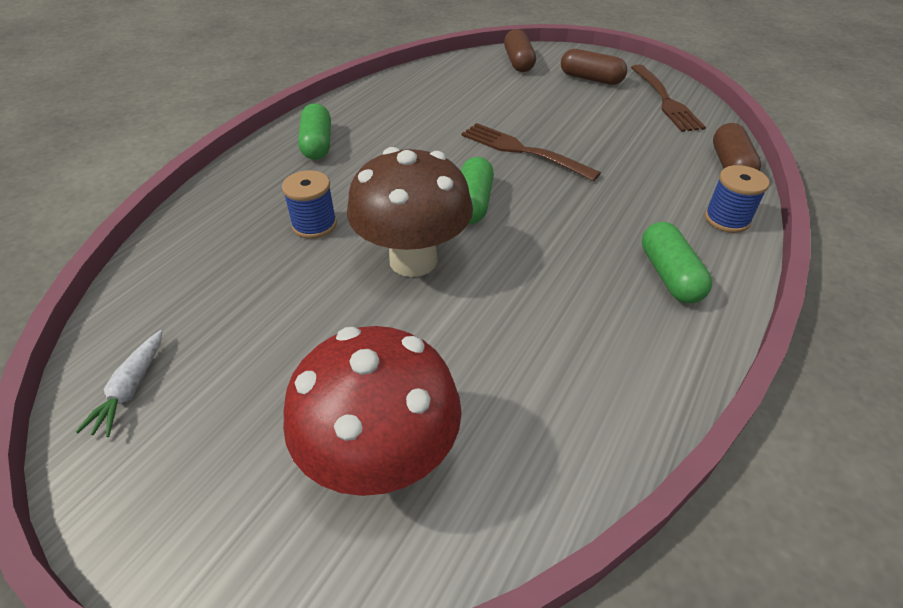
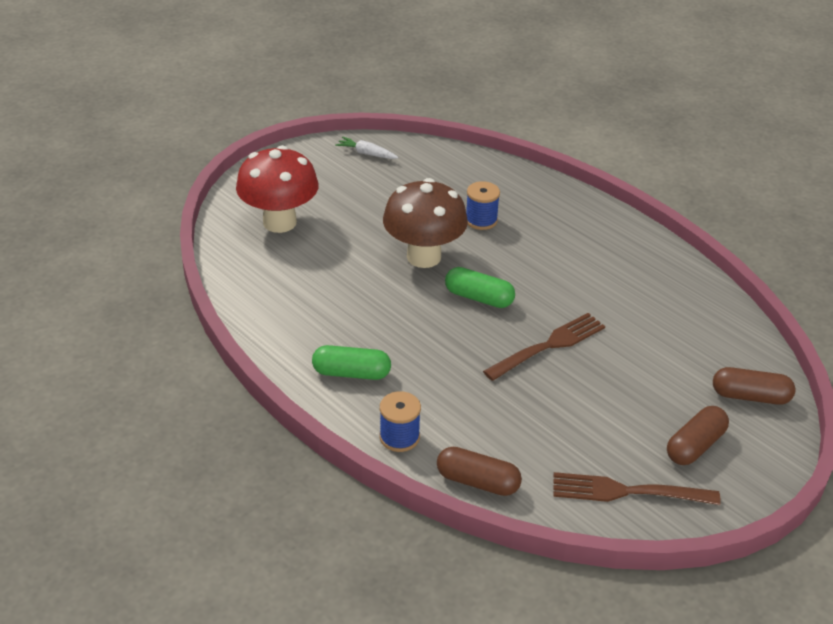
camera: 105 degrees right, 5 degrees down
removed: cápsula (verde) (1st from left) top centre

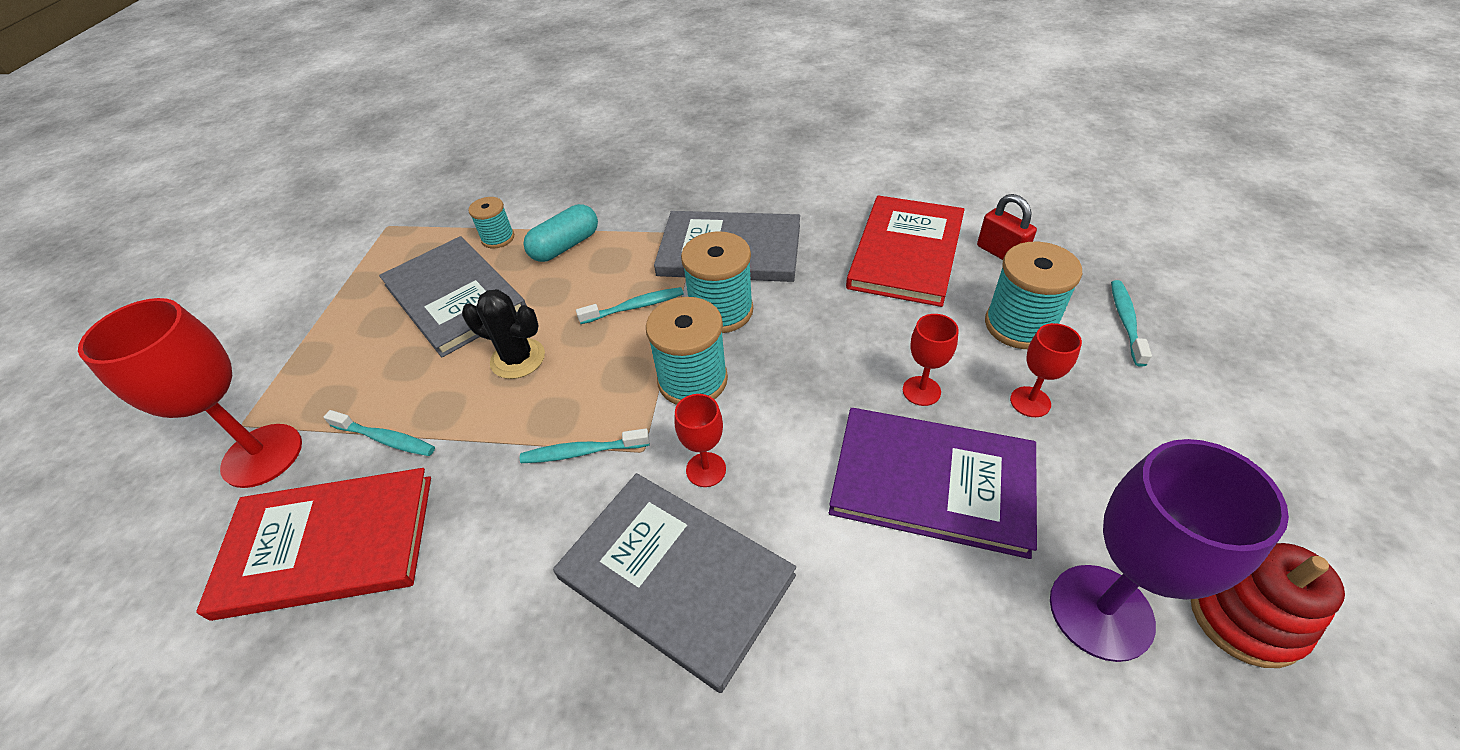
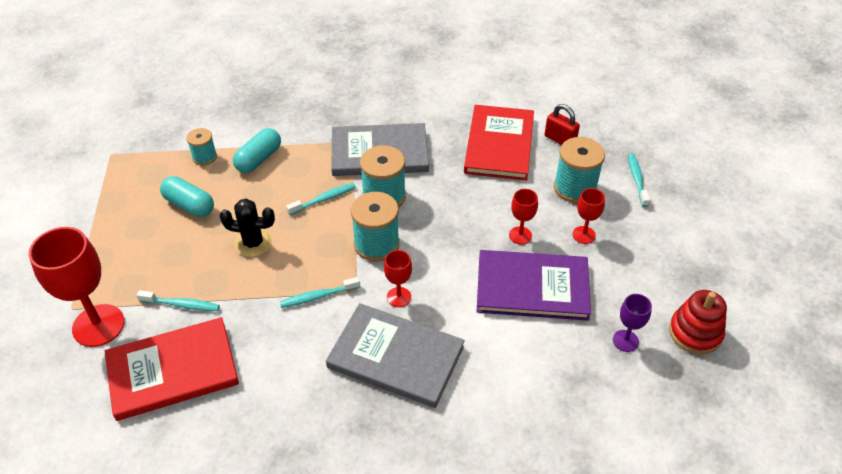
camera: 15 degrees left, 0 degrees up
replaced: libro (gris) (1st from left) middle left to cápsula (turquesa) (1st from left) middle left
resized: copa (morado) bottom right = bottom right x0.50

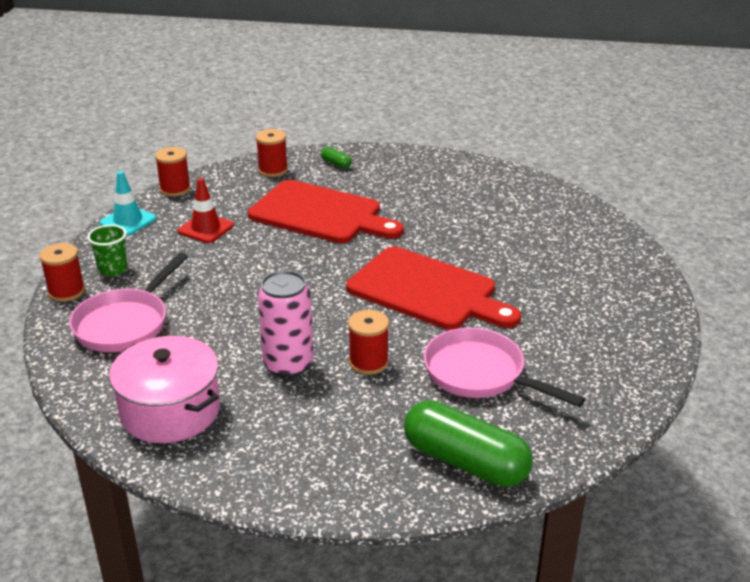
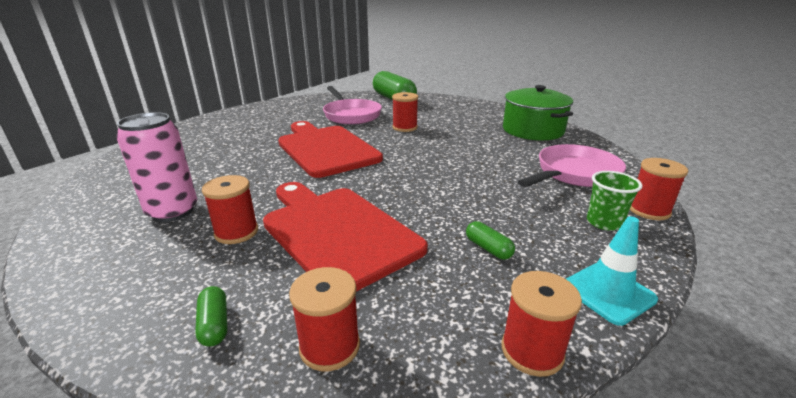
camera: 155 degrees left, 5 degrees down
added: carrete (rojo) (1st from left) middle left
moved: lata (rosa) centre to middle left
replaced: cono de tráfico (rojo) middle left to cápsula (verde) (3rd from left) centre
recoloured: olla (rosa) bottom left to olla (verde) top right

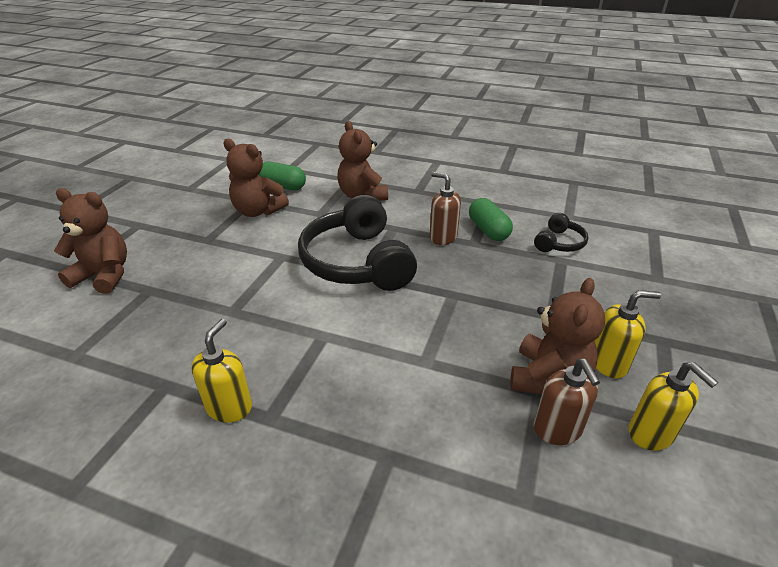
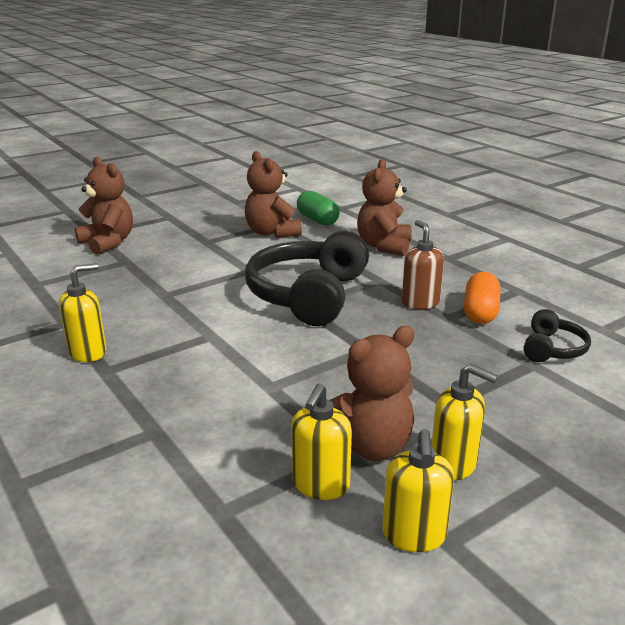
camera: 35 degrees right, 10 degrees down
recoloured: cápsula (verde) (2nd from left) centre to cápsula (naranja) middle right; dispensador de jabón (marrón) (2nd from left) bottom right to dispensador de jabón (amarillo) (2nd from left) bottom centre
turned: auriculares (negro) (2nd from left) middle right = middle right 45 degrees counterclockwise

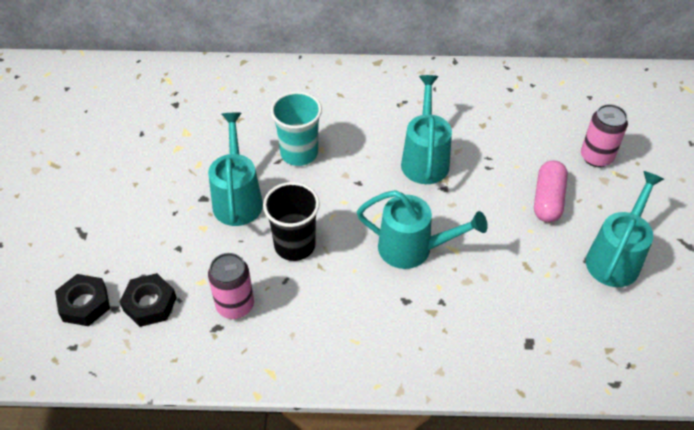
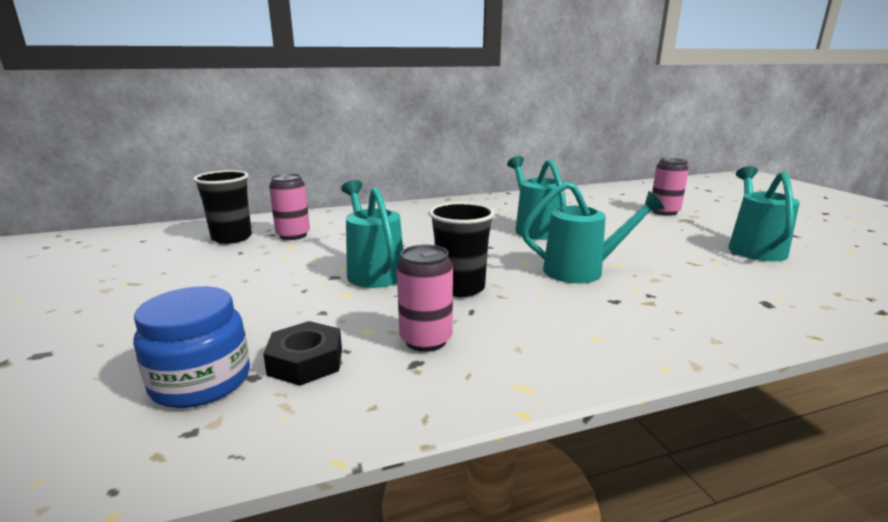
camera: 20 degrees left, 30 degrees down
removed: vaso (turquesa) top centre; cápsula (rosa) middle right
added: vaso (negro) (1st from left) middle left; lata (rosa) (1st from left) middle left
replaced: tuerca (negro) (1st from left) bottom left to tarro (azul) middle left

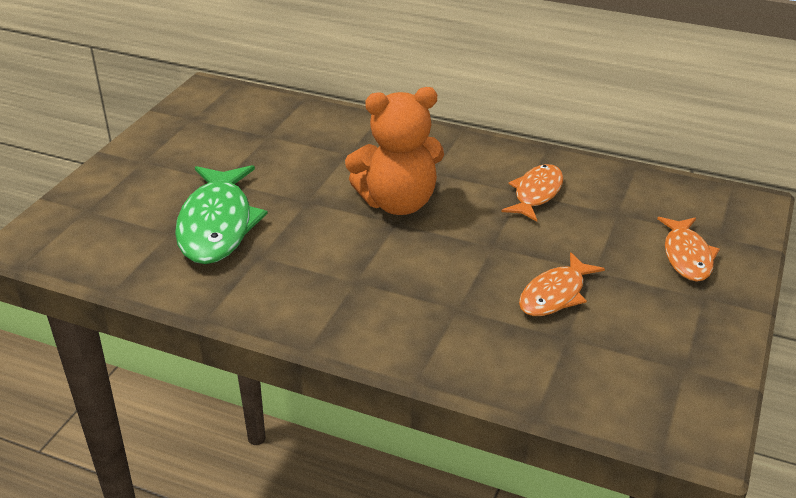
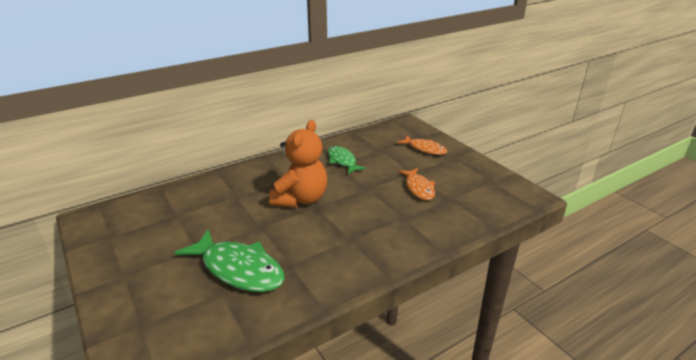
camera: 55 degrees left, 5 degrees down
recoloured: pez (naranja) (1st from left) middle right to pez (verde) (2nd from left) centre

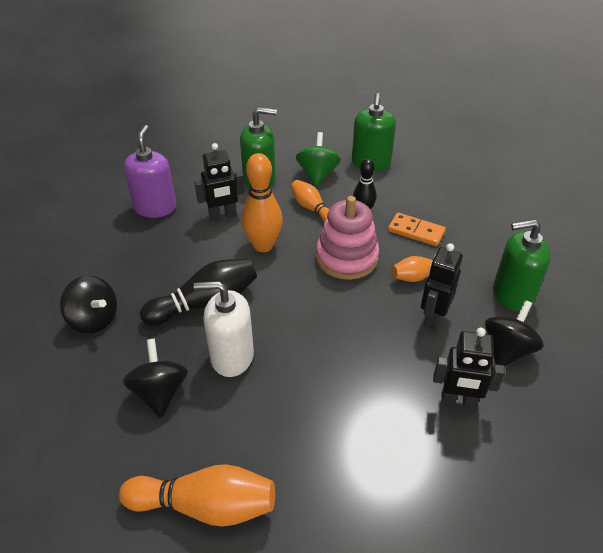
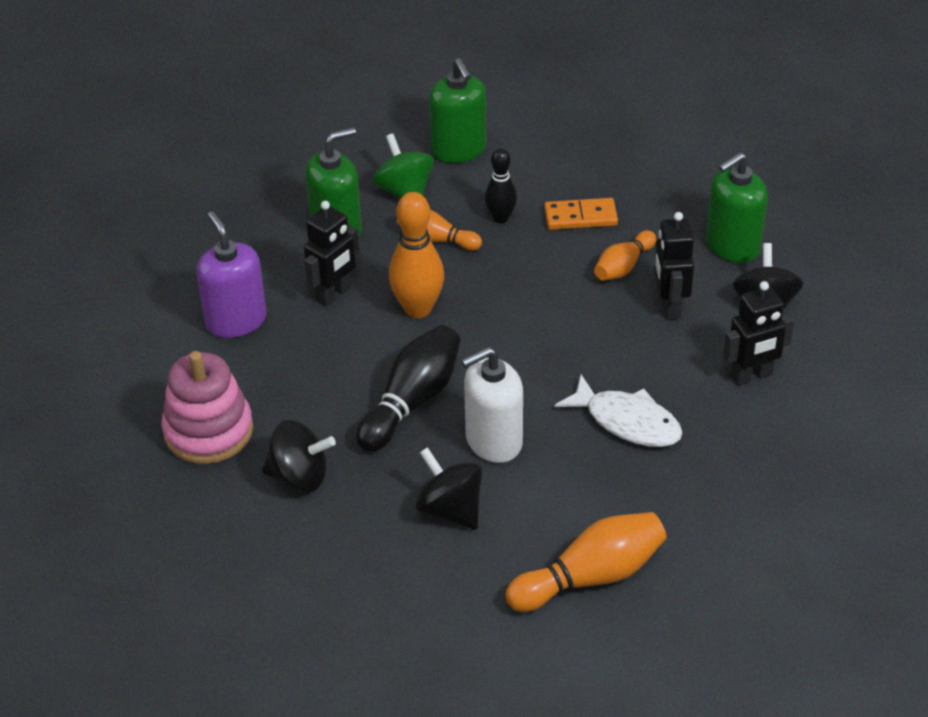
camera: 30 degrees left, 0 degrees up
added: pez (blanco) middle right
moved: juguete apilable (rosa) centre to middle left

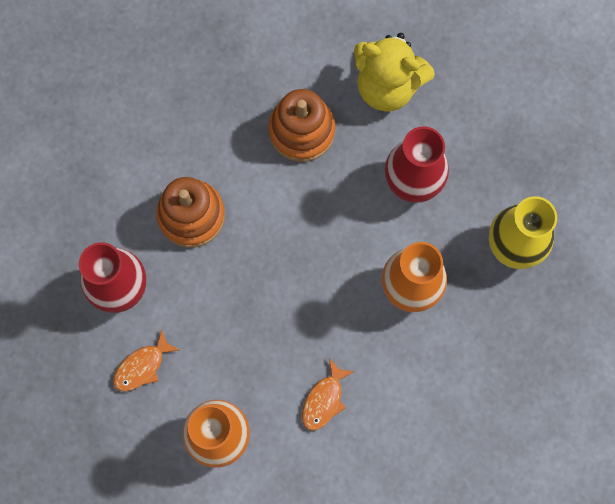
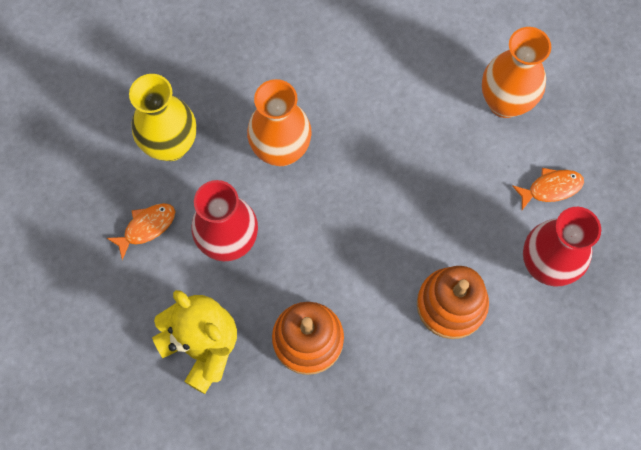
camera: 155 degrees left, 5 degrees down
moved: pez (naranja) (2nd from left in the first image) bottom centre to pez (naranja) (1st from left) middle left

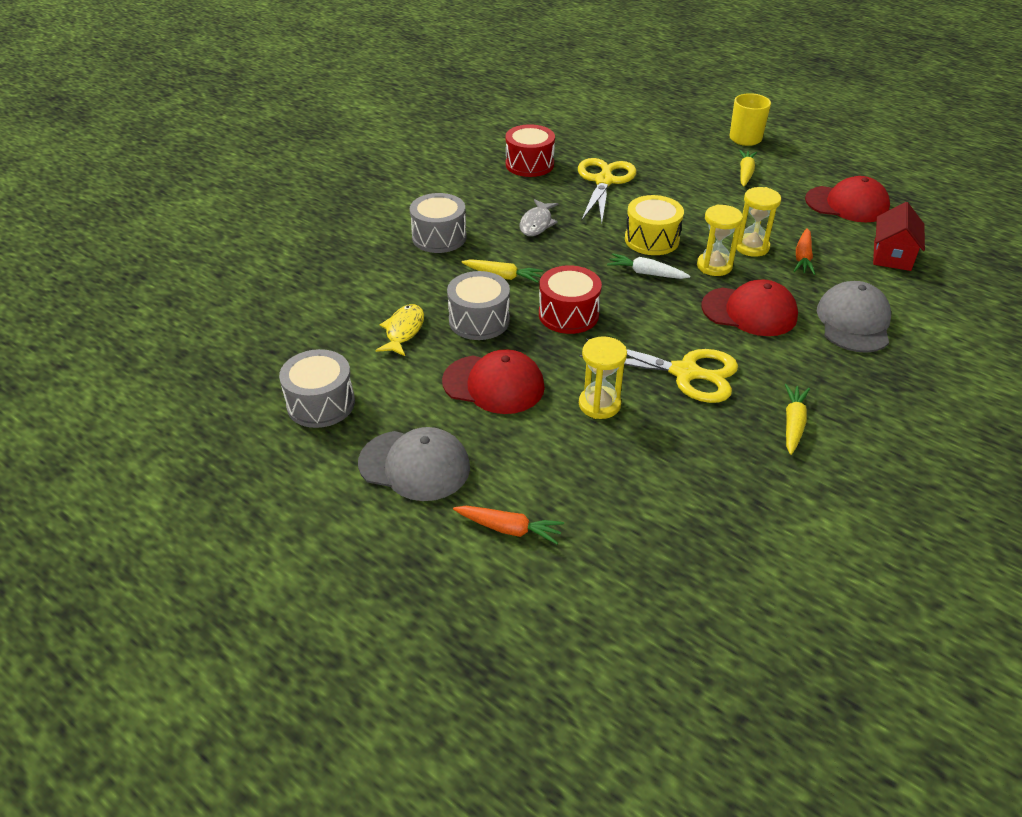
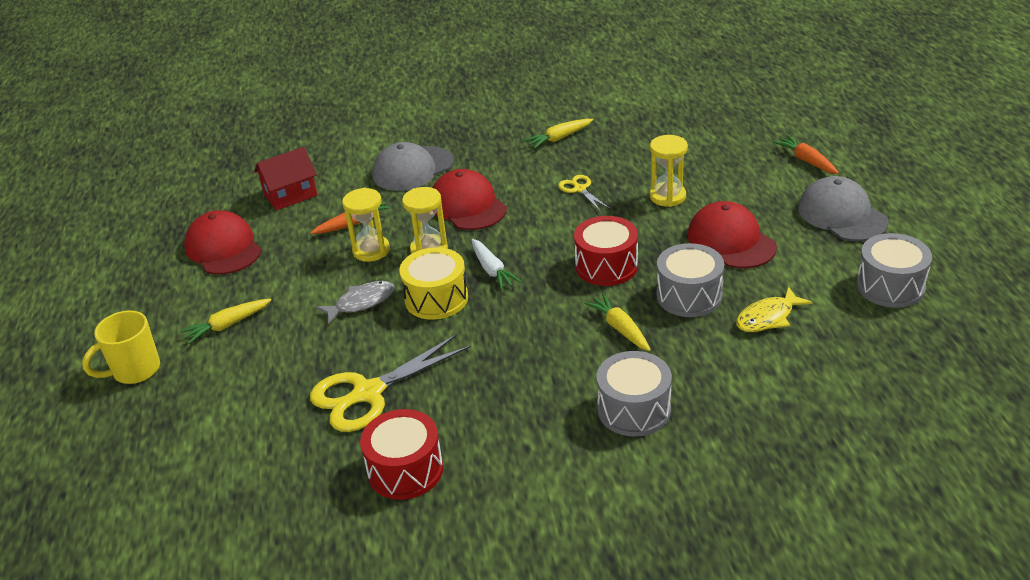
camera: 135 degrees left, 5 degrees down
moved: pez (gris) top centre to centre
resized: tijeras (amarillo) (2nd from left) centre = top centre x0.50

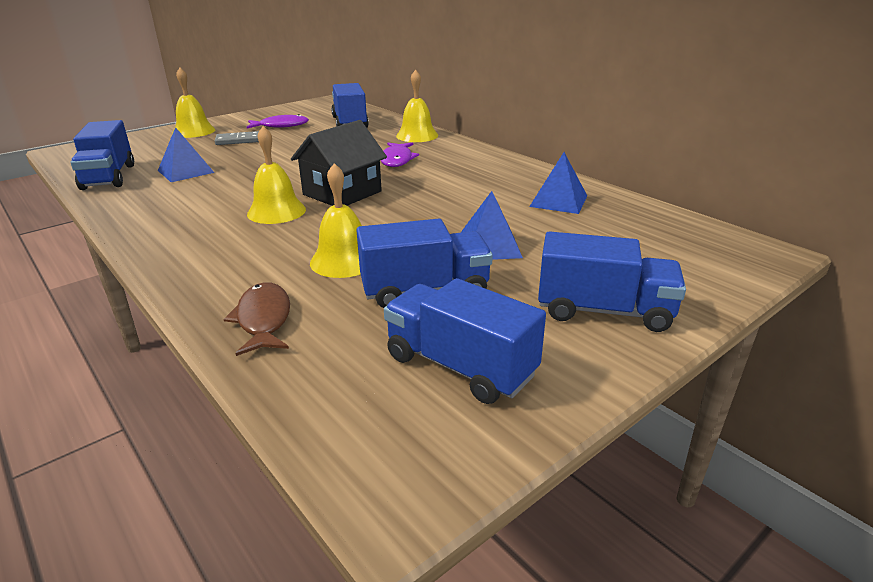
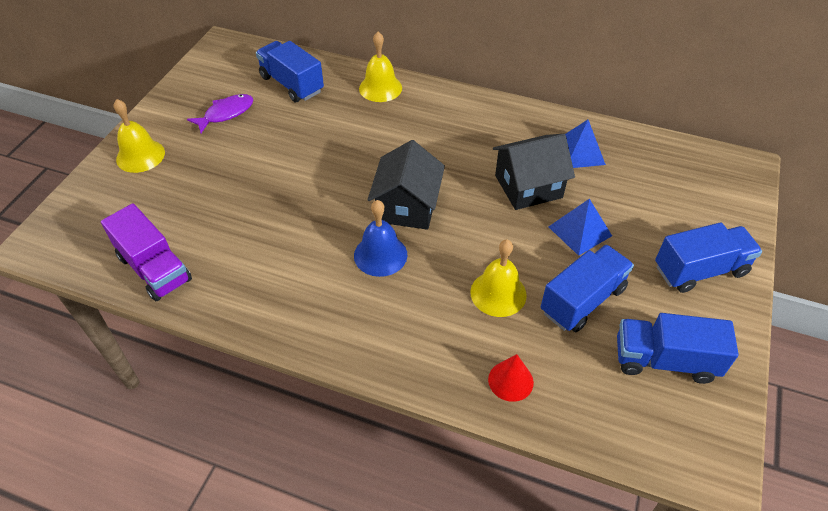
camera: 30 degrees left, 20 degrees up
removed: pirámide (azul) (1st from left) top left; ficha de dominó (gris) top left; pez (morado) (2nd from left) top centre
added: casa (negro) (2nd from left) centre
replaced: pez (marrón) middle left to cono (rojo) bottom centre
recoloured: camión (azul) (1st from left) top left to camión (morado) middle left; campana (amarillo) (2nd from left) top left to campana (azul) centre

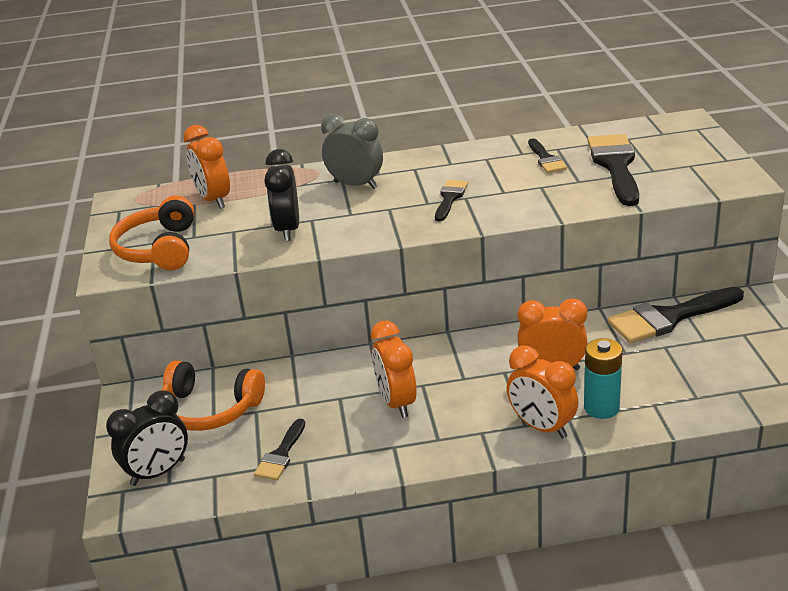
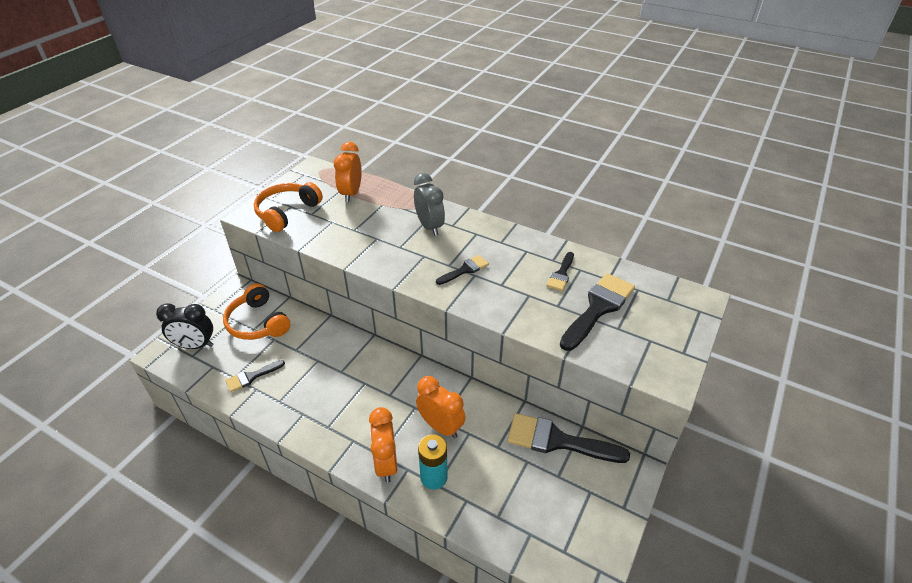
camera: 35 degrees right, 10 degrees up
removed: despertador (negro) (2nd from left) top centre; despertador (naranja) (2nd from left) centre

